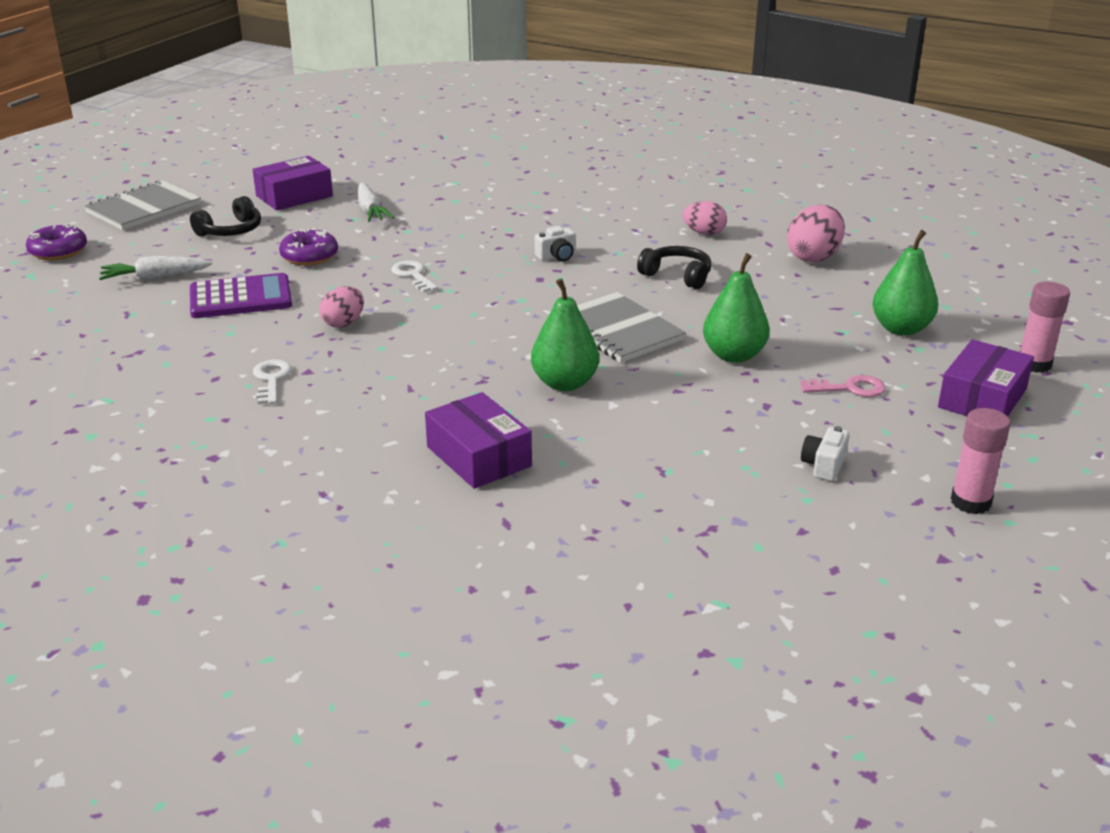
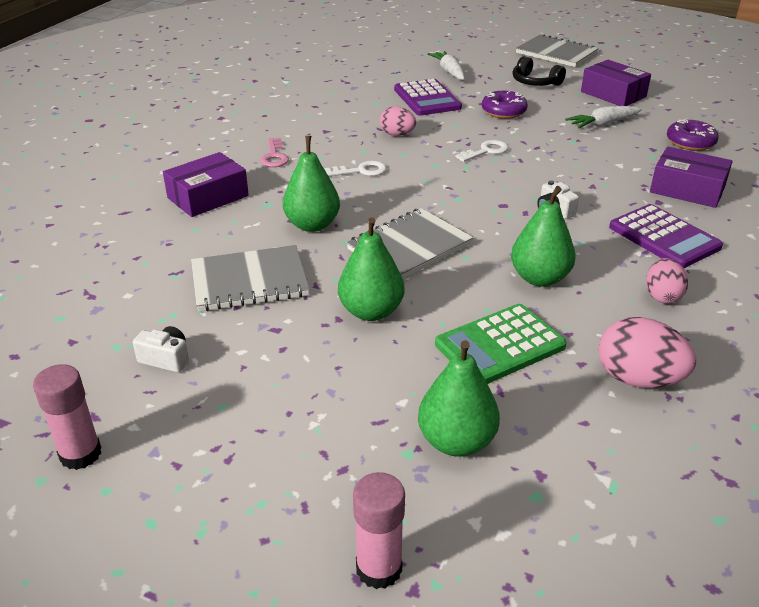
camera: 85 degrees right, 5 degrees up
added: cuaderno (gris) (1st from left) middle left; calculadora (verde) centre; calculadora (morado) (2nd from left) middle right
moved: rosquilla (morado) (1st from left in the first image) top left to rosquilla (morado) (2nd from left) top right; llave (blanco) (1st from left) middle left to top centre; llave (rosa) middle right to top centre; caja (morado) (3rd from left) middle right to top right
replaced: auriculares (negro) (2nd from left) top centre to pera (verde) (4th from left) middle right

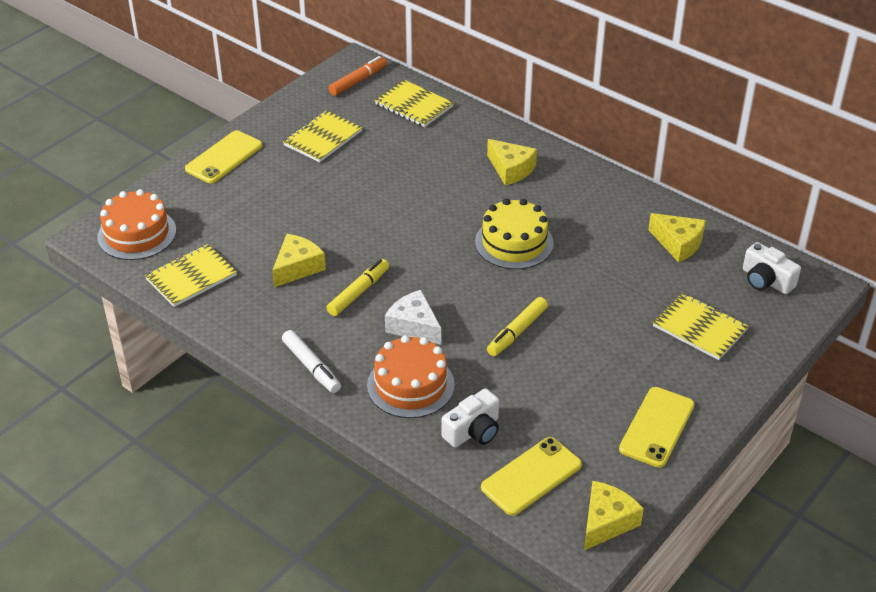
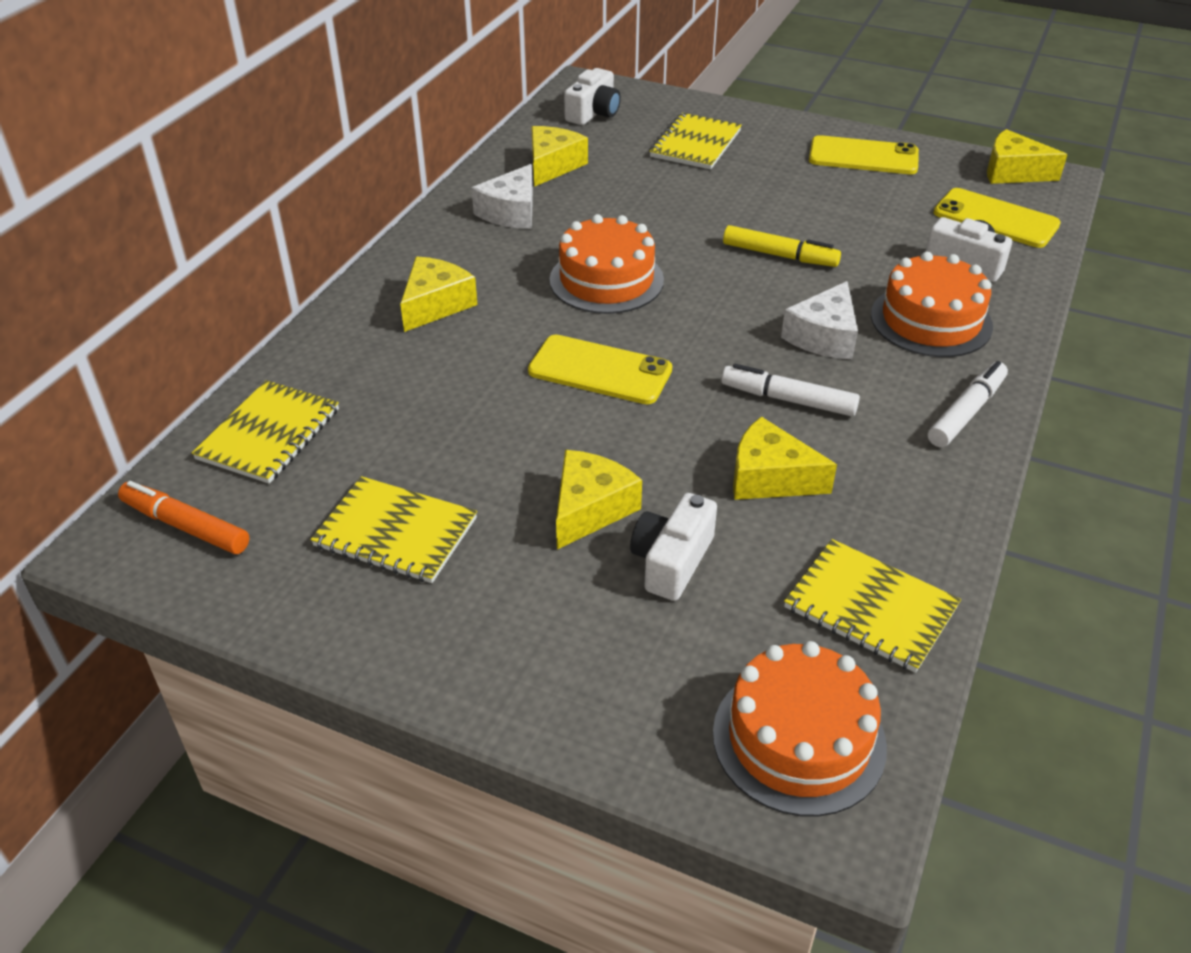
camera: 105 degrees left, 0 degrees up
added: queso (blanco) (1st from left) top centre; queso (amarillo) (3rd from left) centre; cámara (blanco) (2nd from left) centre
moved: móvil (amarillo) (1st from left) top left to centre
recoloured: rotulador (amarillo) (1st from left) centre to rotulador (blanco) (1st from left) centre; tarta (amarillo) centre to tarta (naranja) (1st from left) top centre

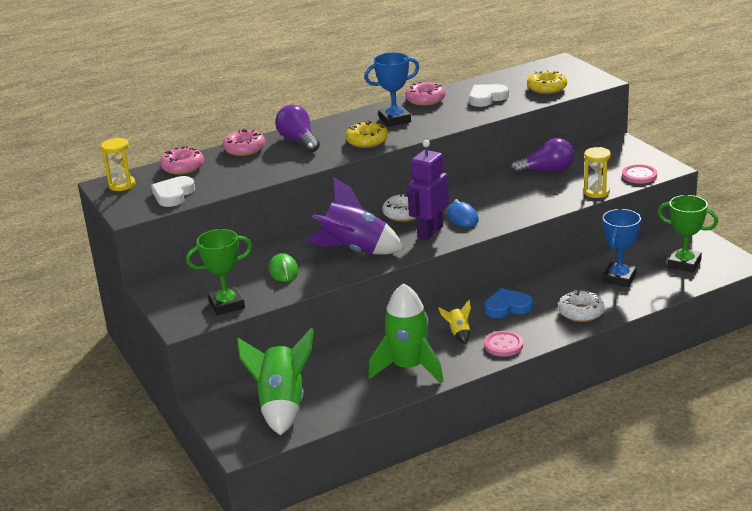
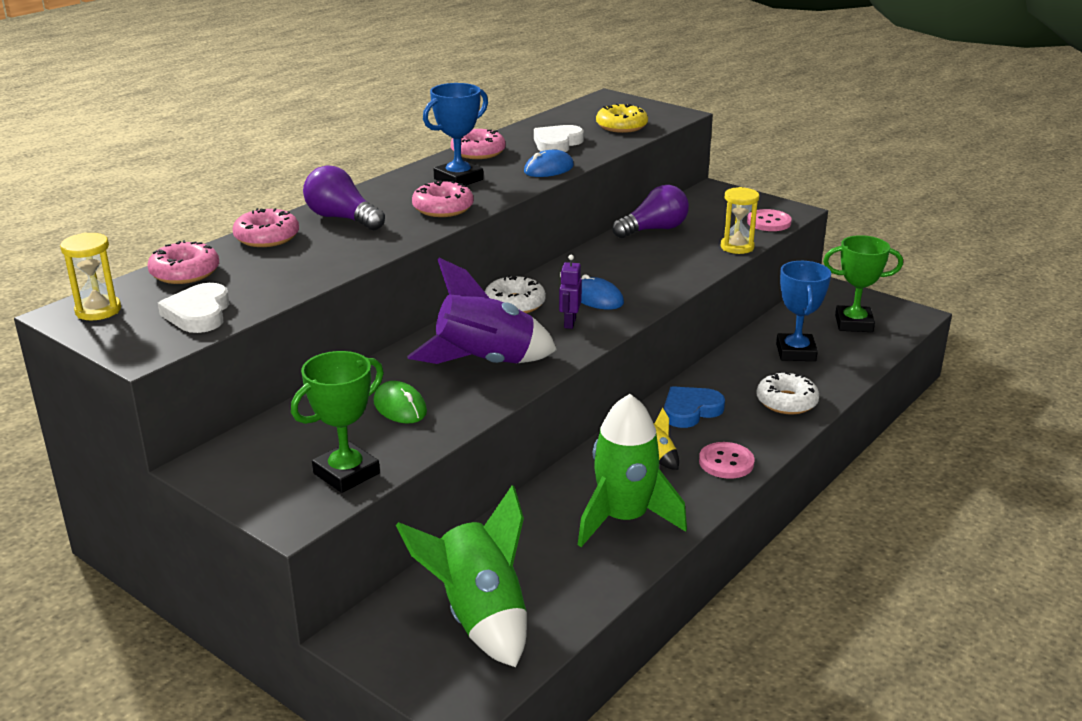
camera: 25 degrees left, 0 degrees up
added: ratón (azul) (1st from left) top centre
recoloured: rosquilla (amarillo) (1st from left) top centre to rosquilla (rosa) (3rd from left) top centre
resized: robot (morado) centre = centre x0.52

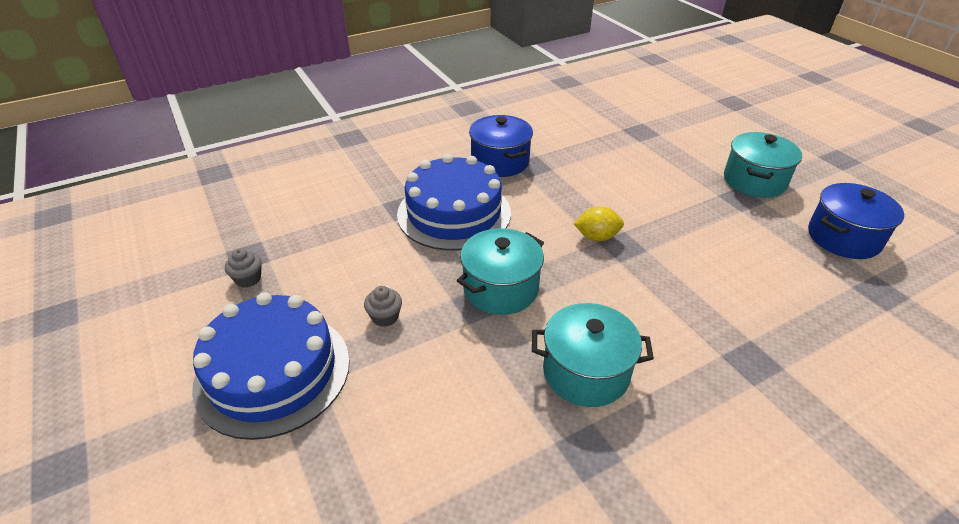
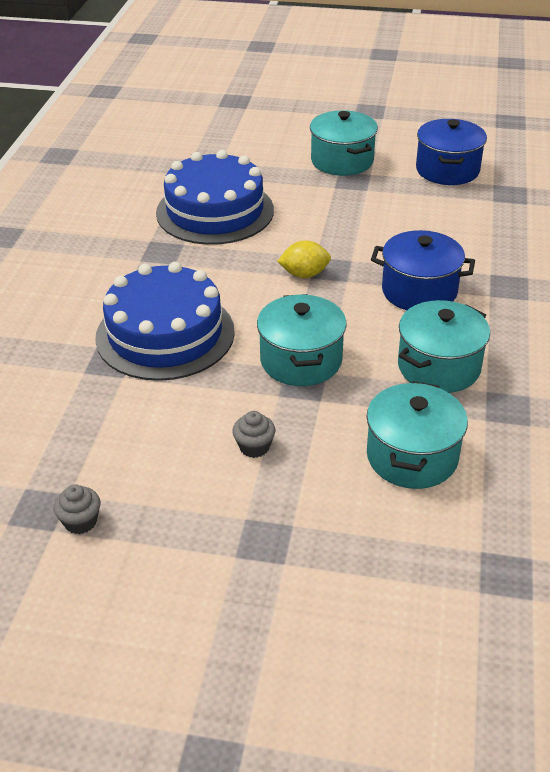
camera: 50 degrees left, 0 degrees up
added: olla (turquesa) (3rd from left) middle right
moved: tarta (azul) (1st from left in the first image) bottom left to tarta (azul) (2nd from left) top centre; olla (azul) (1st from left) top centre to middle right
turned: limón (amarillo) centre = centre 45 degrees clockwise

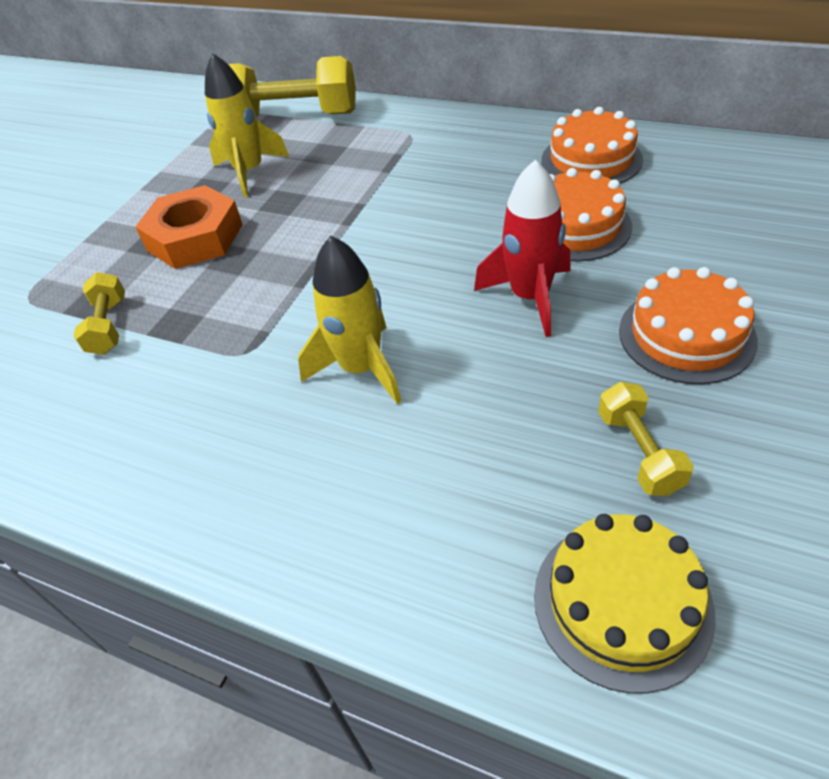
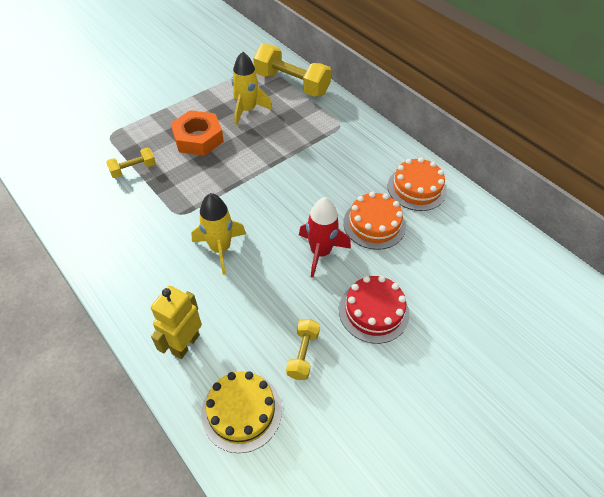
camera: 20 degrees right, 5 degrees up
added: robot (amarillo) middle left
recoloured: tarta (naranja) (3rd from left) middle right to tarta (rojo) centre
turned: mancuerna (amarillo) (1st from left) middle left = top left 45 degrees clockwise

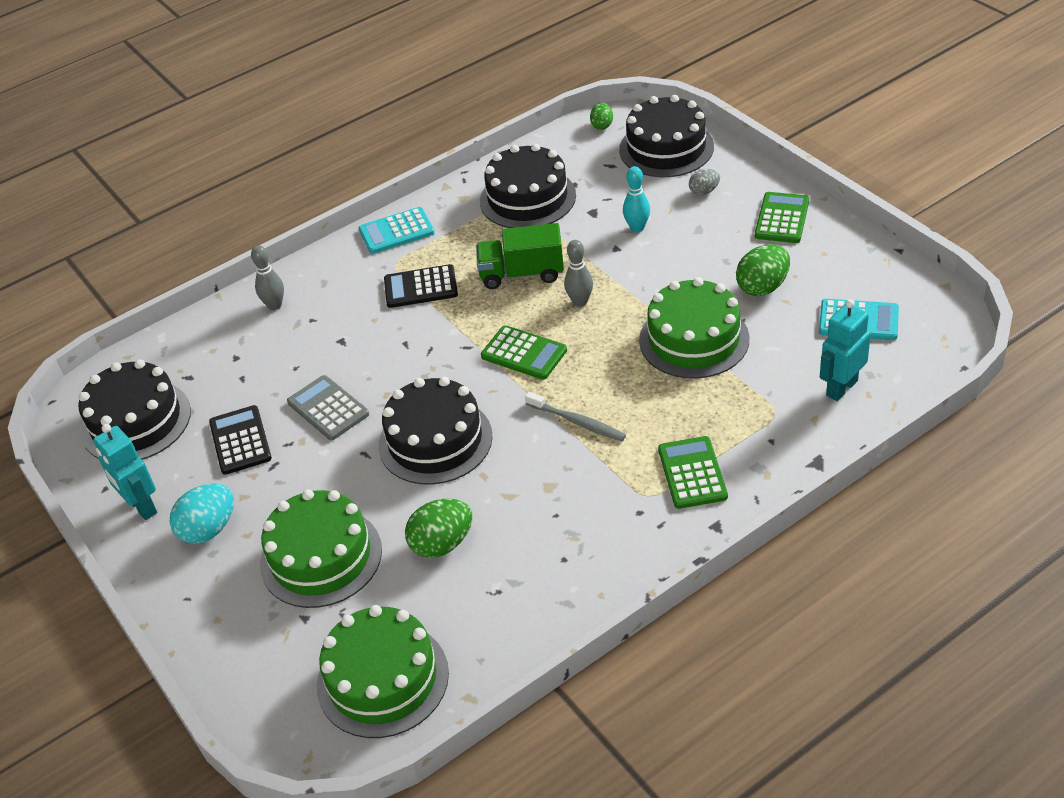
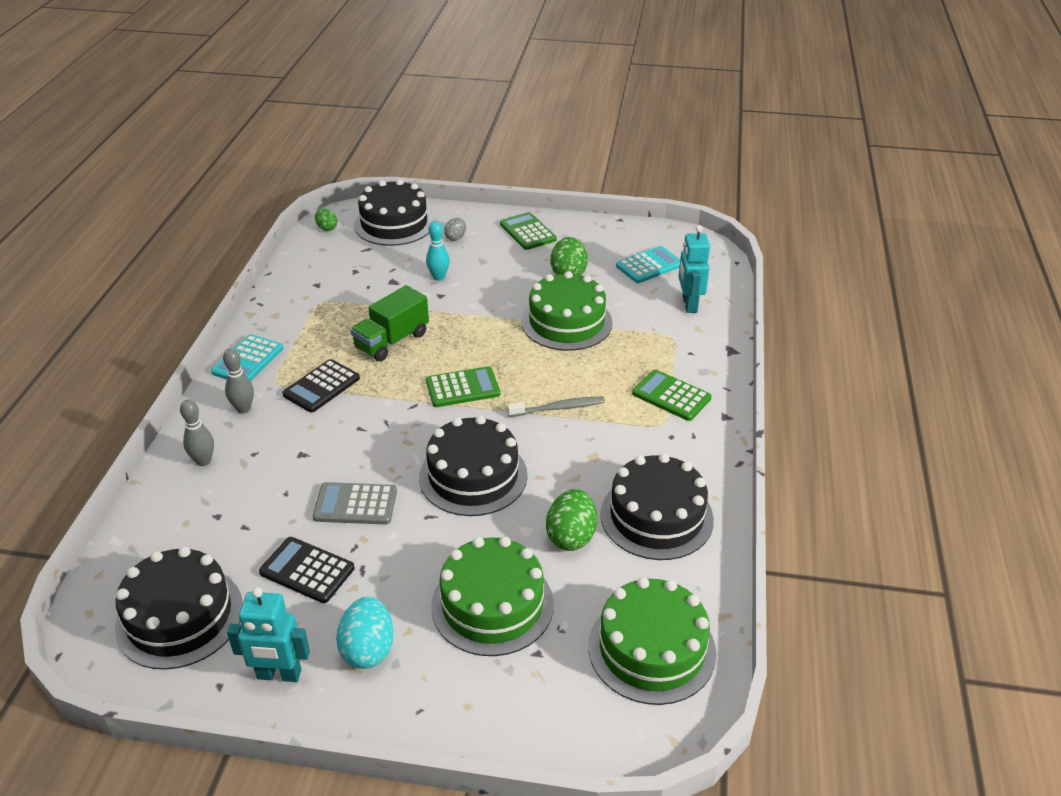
camera: 50 degrees left, 5 degrees down
moved: tarta (negro) (3rd from left in the first image) top centre to tarta (negro) (4th from left) centre; bolo (gris) (2nd from left) centre to middle left

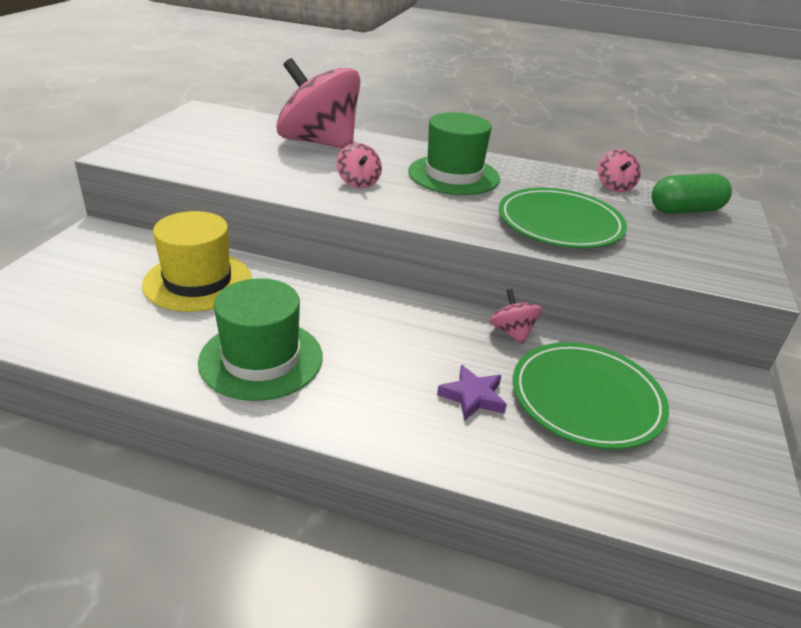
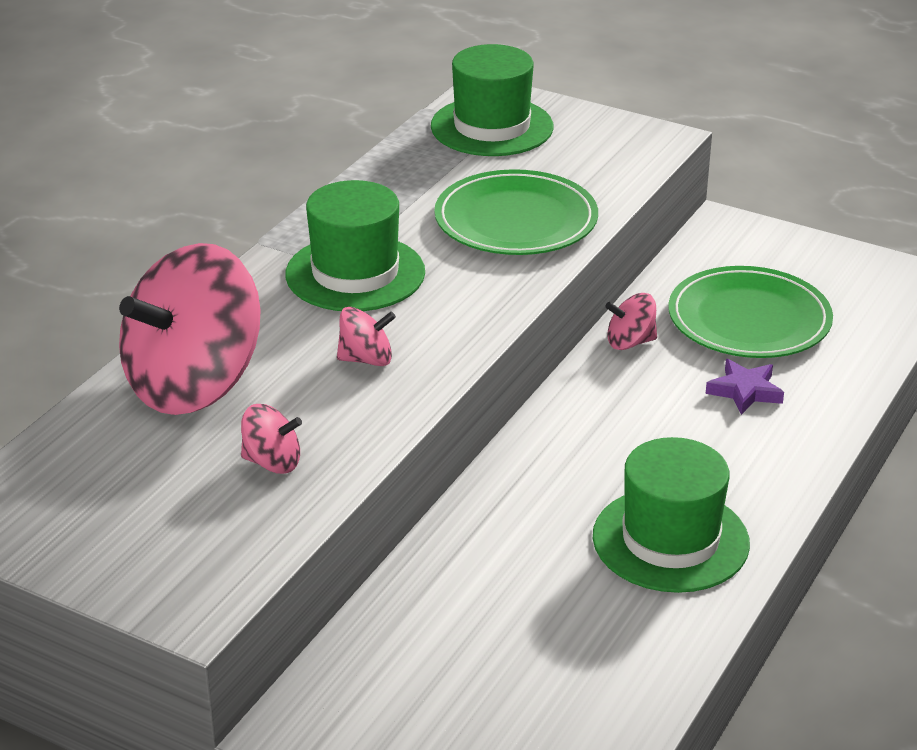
camera: 75 degrees left, 0 degrees up
removed: sombrero (amarillo) middle left
moved: peonza (rosa) (4th from left in the first image) top right to peonza (rosa) (2nd from left) middle left
replaced: cápsula (verde) top right to sombrero (verde) (2nd from left) top centre

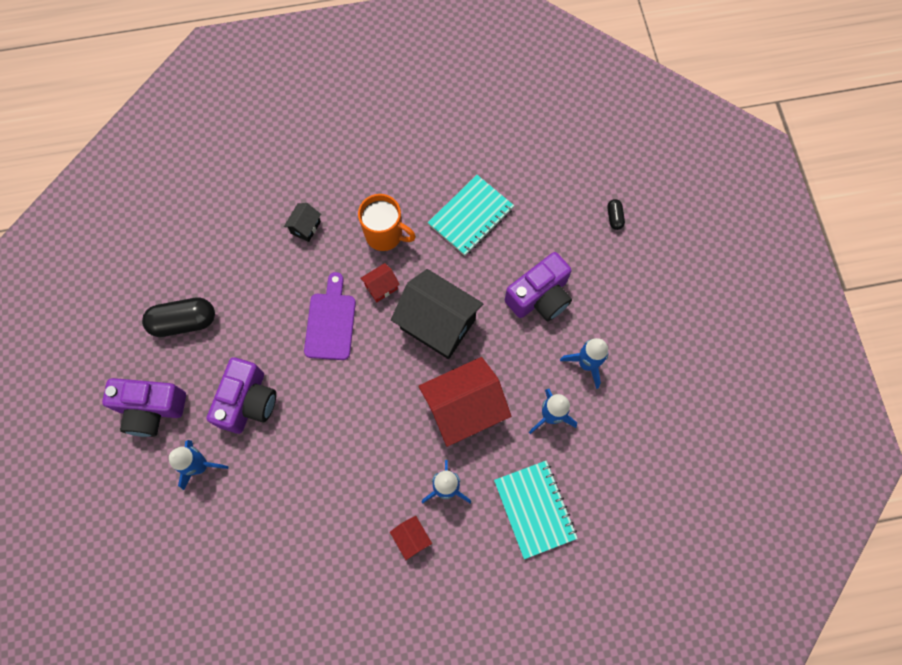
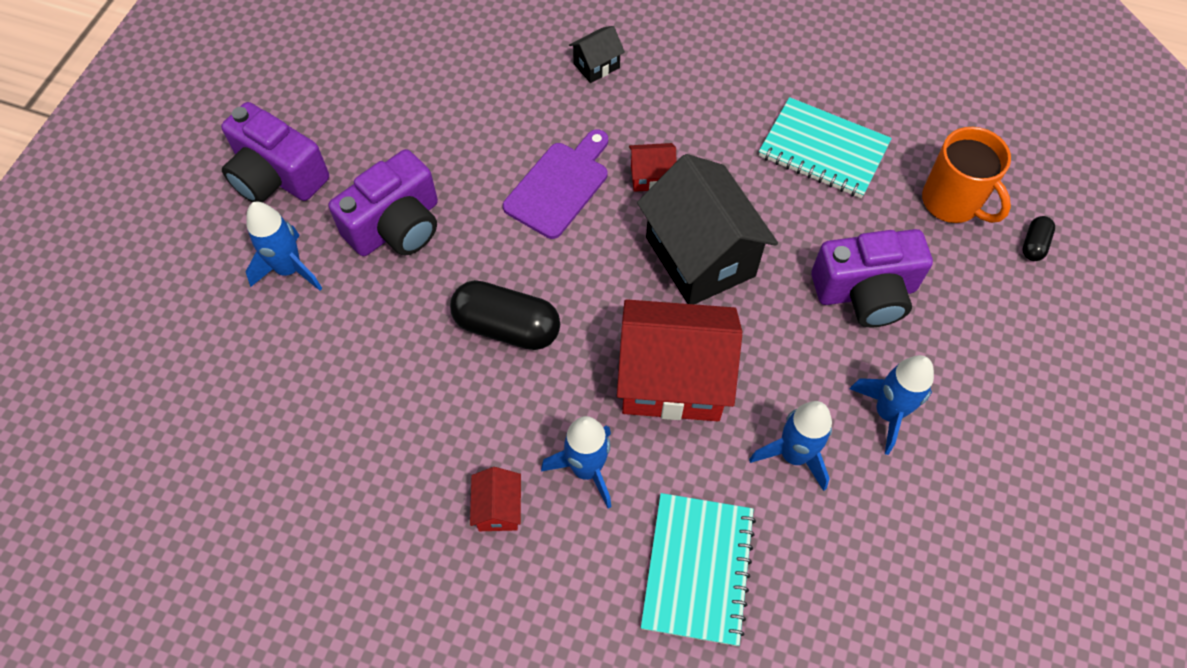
camera: 30 degrees right, 10 degrees down
moved: cápsula (negro) (1st from left) middle left to centre; taza (naranja) centre to top right
turned: cuaderno (turquesa) (1st from left in the first image) top centre = top right 45 degrees clockwise

